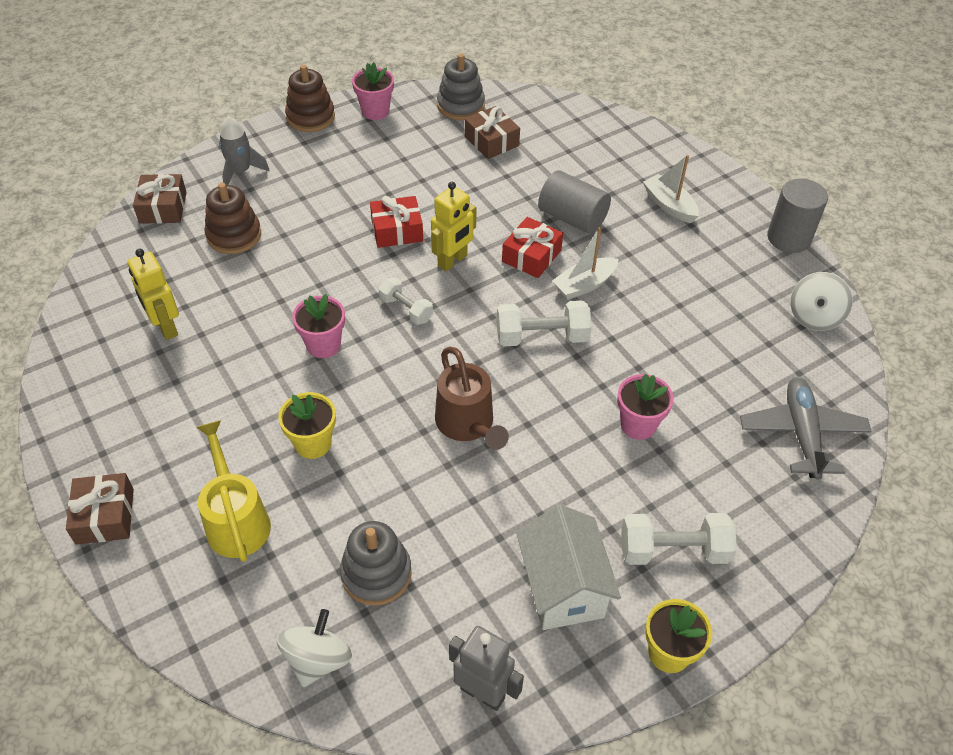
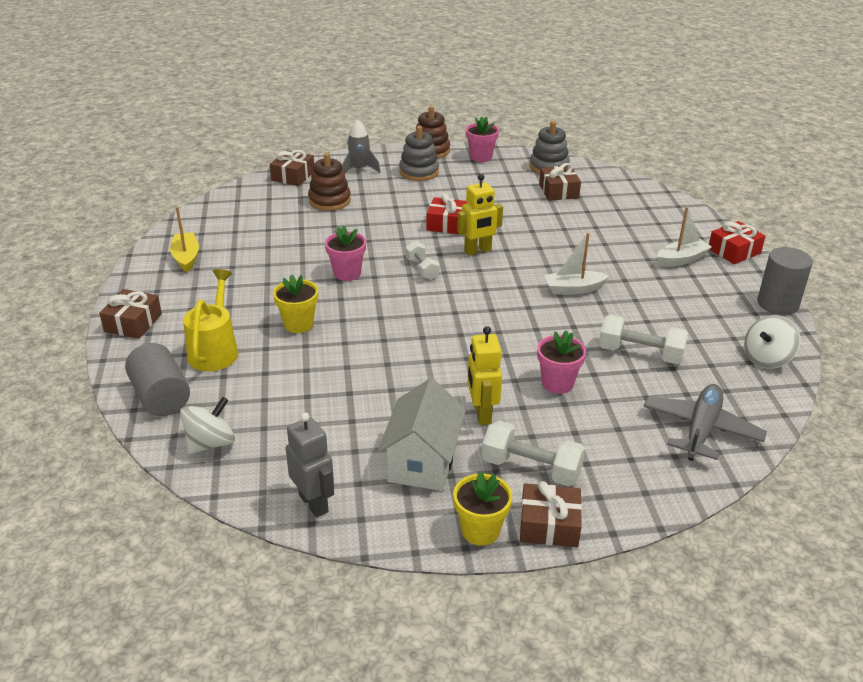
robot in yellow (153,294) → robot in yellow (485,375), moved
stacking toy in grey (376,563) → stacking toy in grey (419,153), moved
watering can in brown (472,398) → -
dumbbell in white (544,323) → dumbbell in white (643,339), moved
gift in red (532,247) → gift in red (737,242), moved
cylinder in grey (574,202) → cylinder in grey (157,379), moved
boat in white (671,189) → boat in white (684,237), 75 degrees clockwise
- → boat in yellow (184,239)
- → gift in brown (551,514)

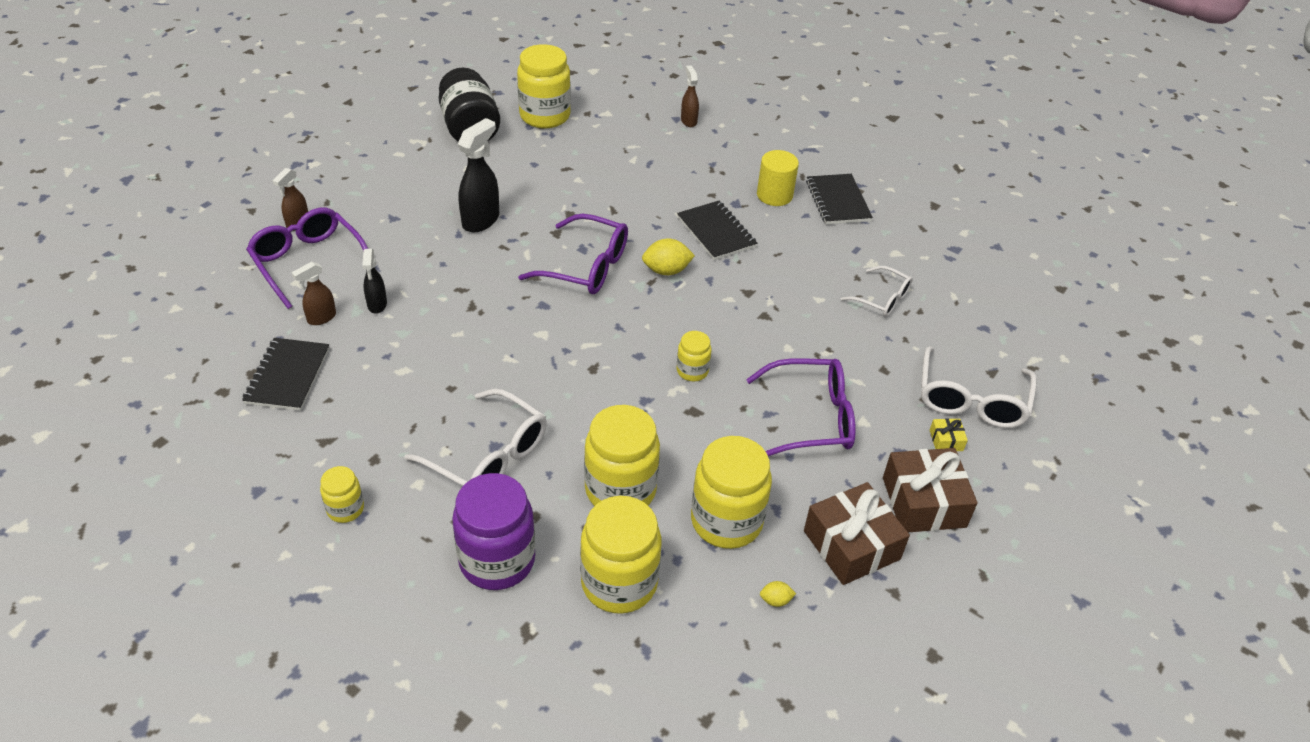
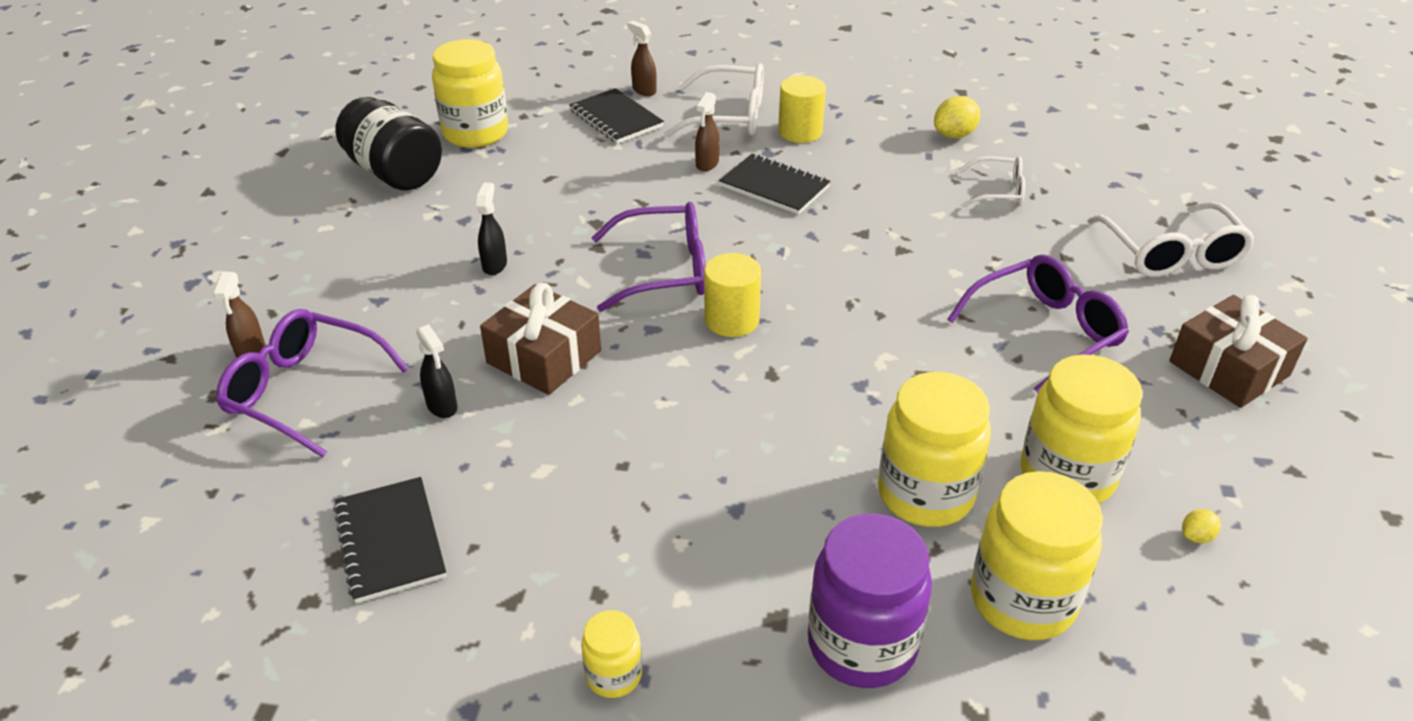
spray bottle in brown (313,293) → spray bottle in brown (707,131), moved
glasses in white (475,437) → glasses in white (714,100), moved
spray bottle in black (478,175) → spray bottle in black (491,229), x0.59
lemon in yellow (668,256) → lemon in yellow (957,117), moved
jar in yellow (694,356) → -
gift in brown (857,533) → gift in brown (540,339), moved
notebook in black (839,199) → notebook in black (616,116), moved
gift in yellow (949,434) → -
- → cylinder in yellow (732,295)

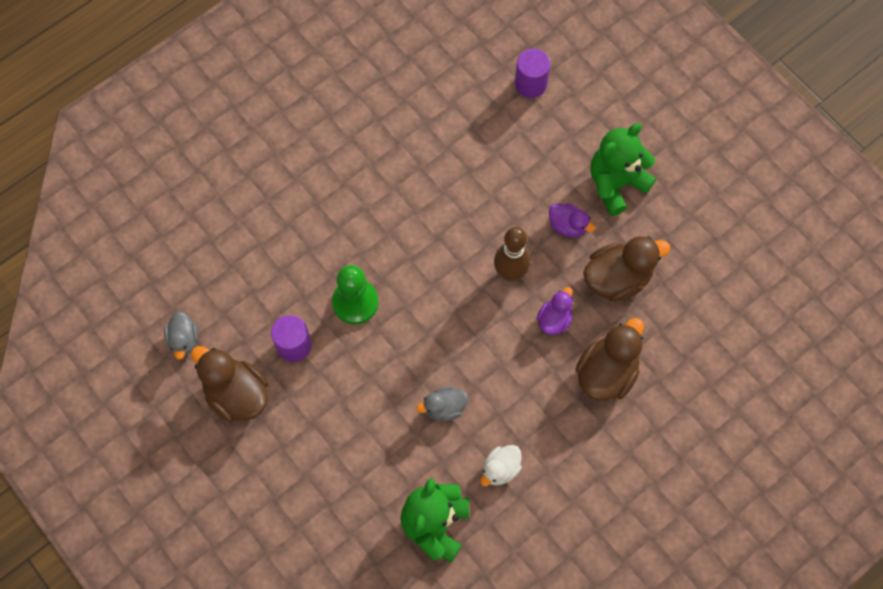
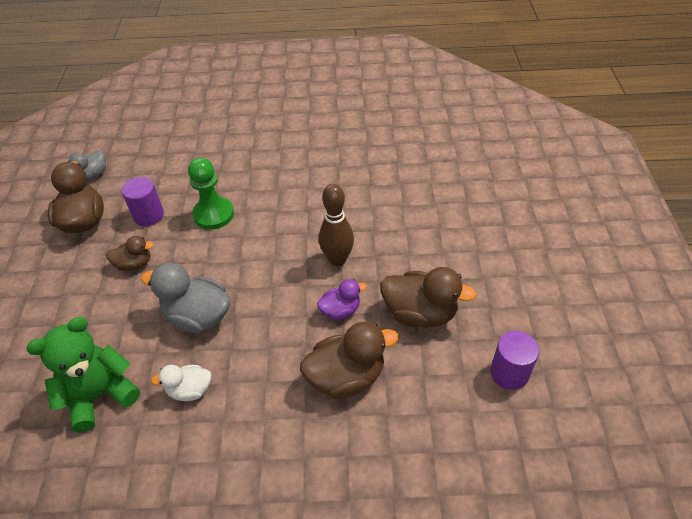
duck in grey (442,403) → duck in grey (185,297), x1.74
cylinder in purple (533,73) → cylinder in purple (514,360), moved
duck in purple (572,220) → -
teddy bear in green (623,169) → -
- → duck in brown (130,253)

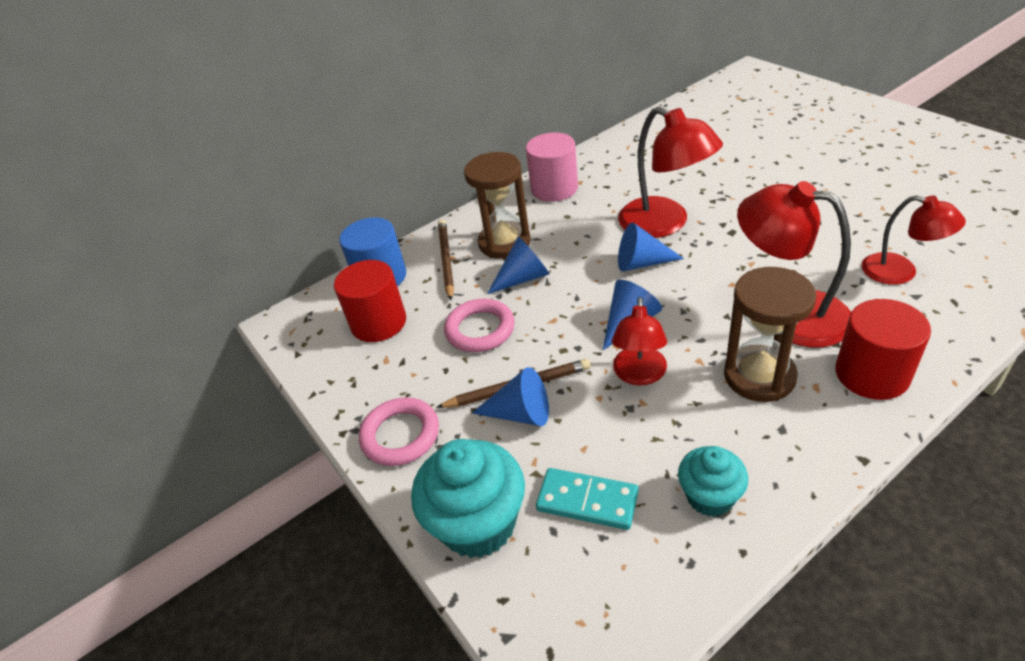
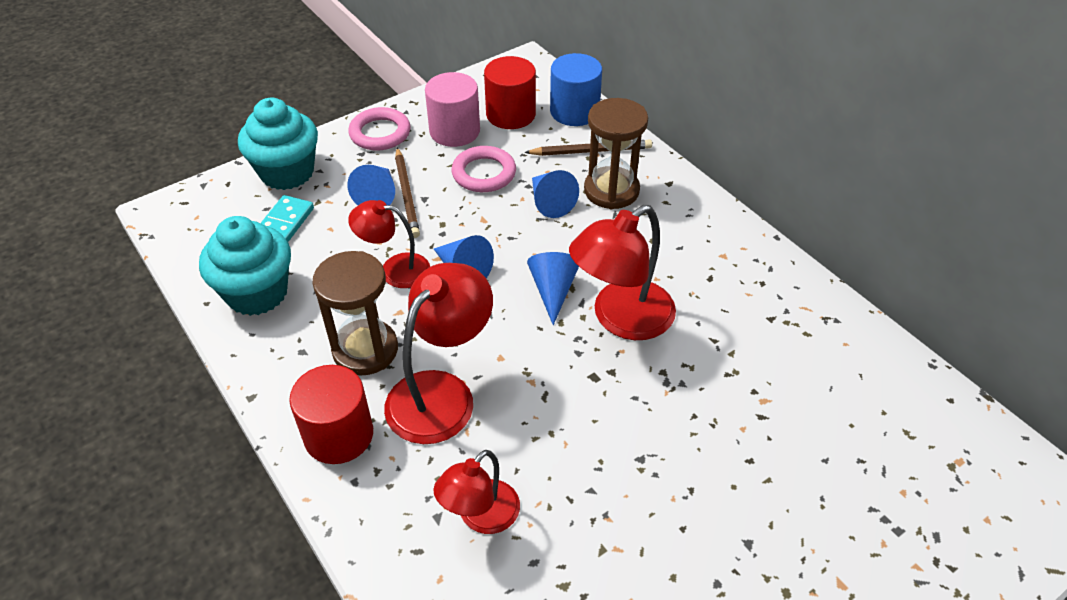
cylinder in pink (552,167) → cylinder in pink (452,109), moved
cupcake in turquoise (713,481) → cupcake in turquoise (245,266), x1.68

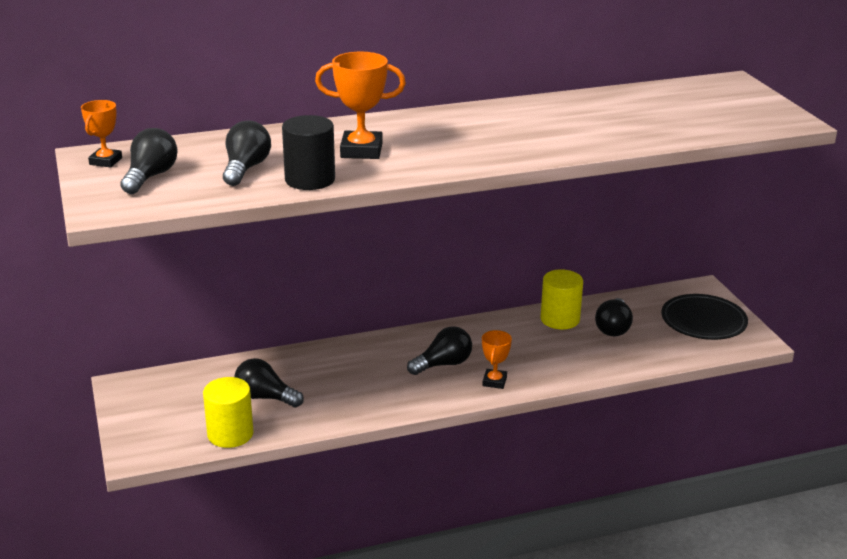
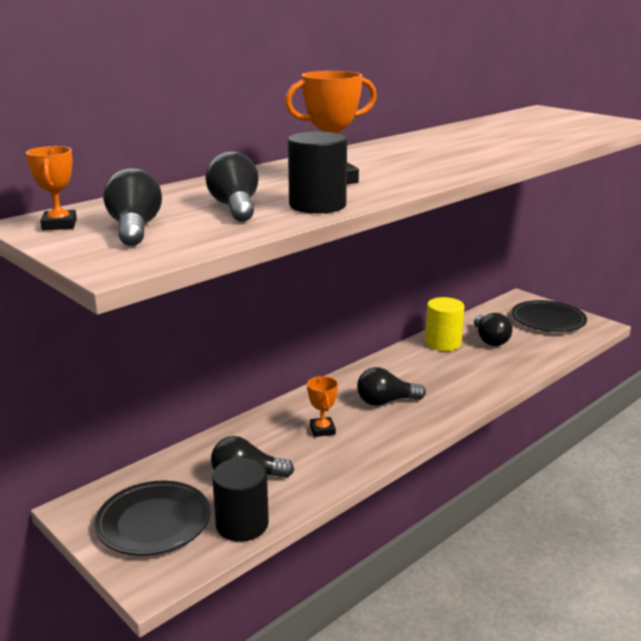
cylinder in yellow (228,412) → cylinder in black (240,500)
light bulb in black (439,350) → light bulb in black (391,386), 135 degrees counterclockwise
trophy in orange (497,359) → trophy in orange (322,406), moved
- → plate in black (152,518)

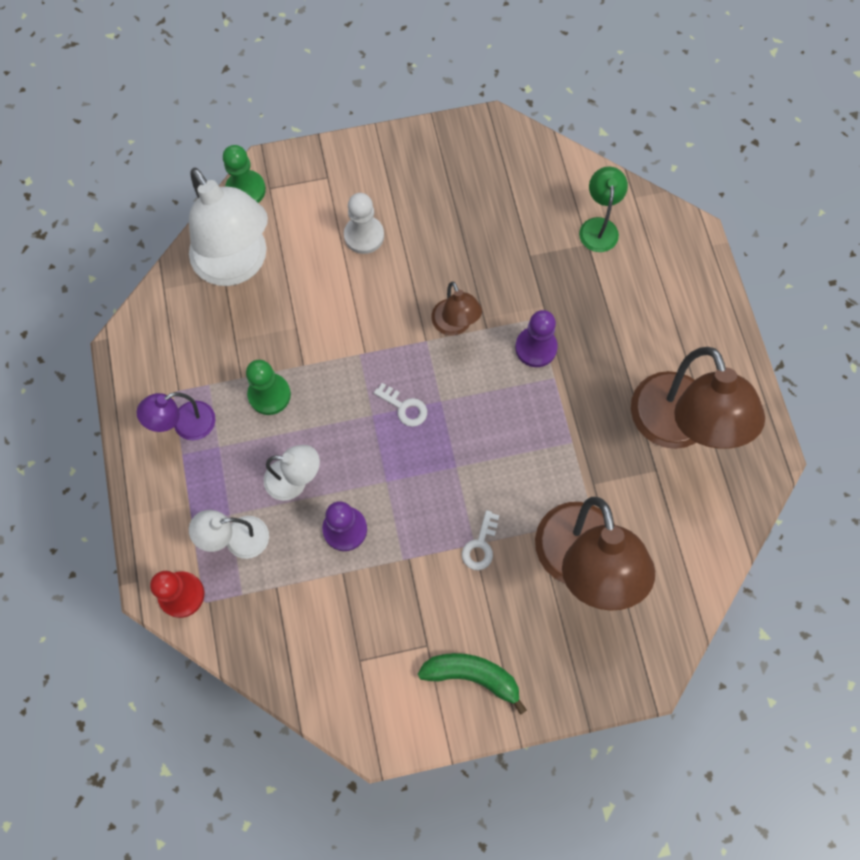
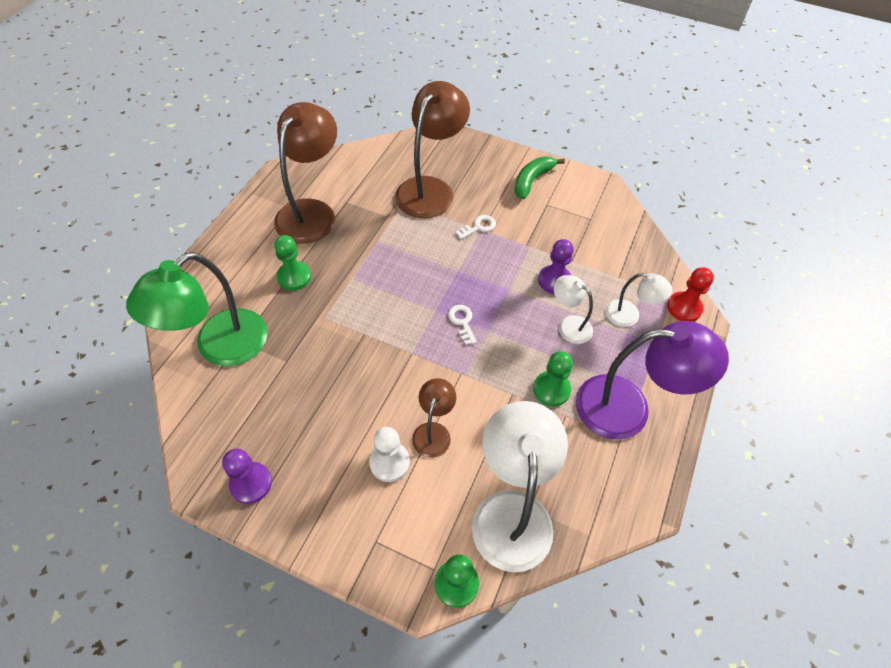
lamp in purple (175,416) → lamp in purple (652,380), x1.95
banana in green (472,684) → banana in green (539,177), 75 degrees clockwise
lamp in brown (457,309) → lamp in brown (434,418), moved
pawn in purple (536,338) → pawn in purple (247,476), moved
lamp in green (603,209) → lamp in green (196,309), x1.95
- → pawn in green (292,263)

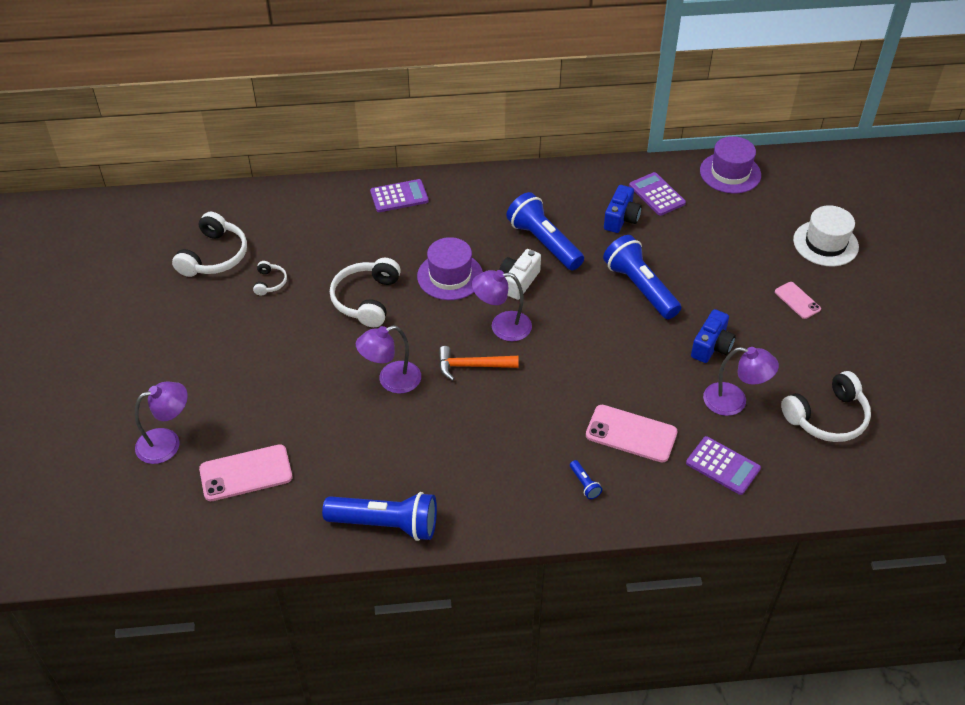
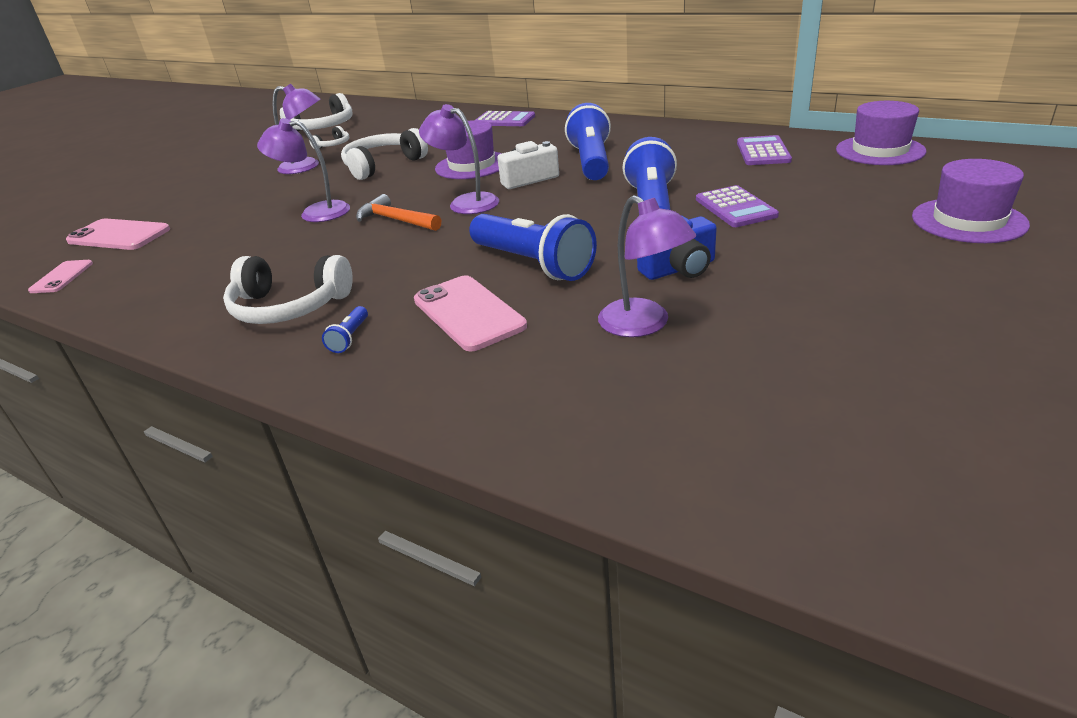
lamp in purple (161,422) → lamp in purple (296,129), moved
flashlight in blue (379,516) → flashlight in blue (533,247), moved
camera in blue (623,209) → -
calculator in purple (723,465) → calculator in purple (737,206), moved
phone in pink (798,300) → phone in pink (60,276), moved
headphones in white (826,406) → headphones in white (288,289), moved
hat in white (826,235) → hat in purple (971,201)

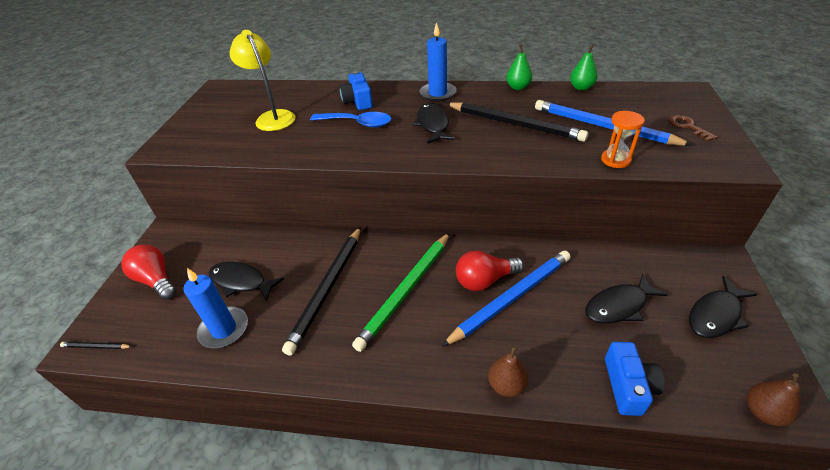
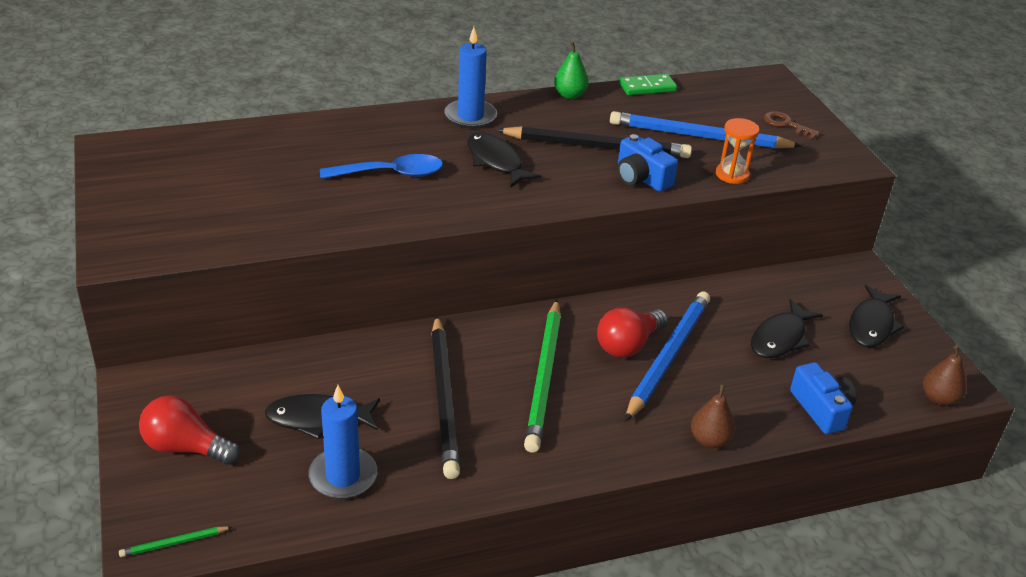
pencil in black (96,345) → pencil in green (175,541)
lamp in yellow (262,80) → -
camera in blue (356,90) → camera in blue (647,163), moved
pear in green (584,67) → domino in green (648,84)

